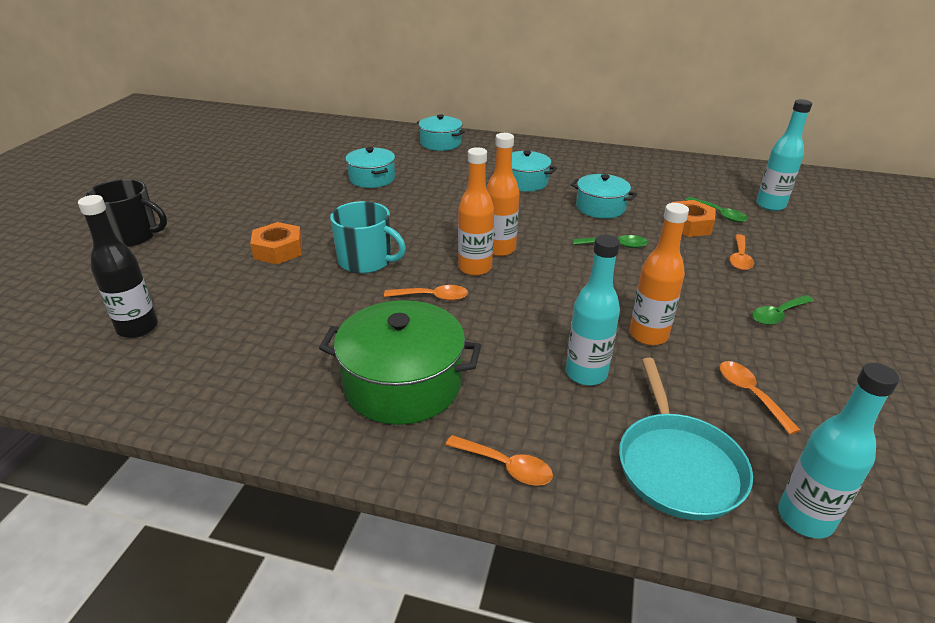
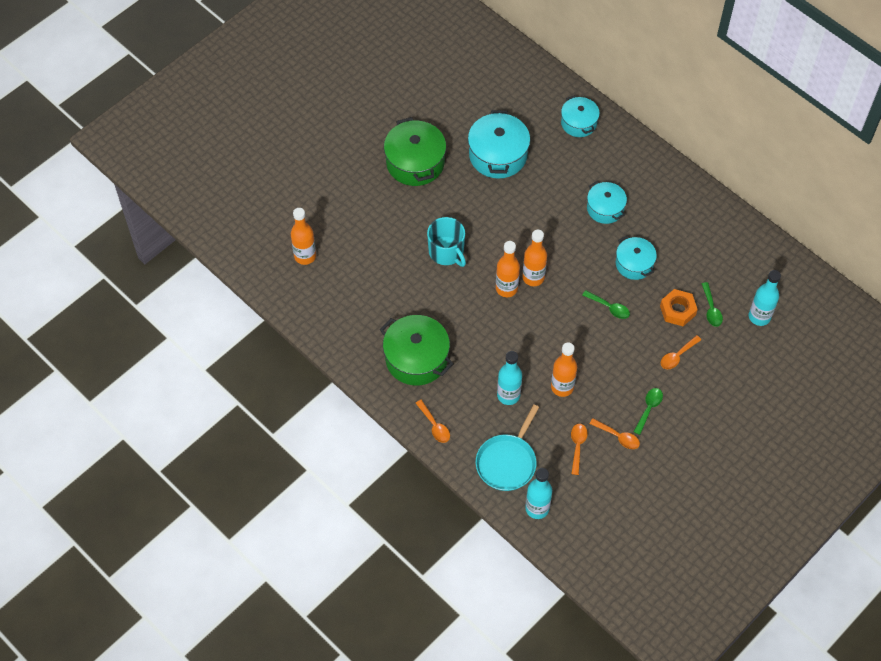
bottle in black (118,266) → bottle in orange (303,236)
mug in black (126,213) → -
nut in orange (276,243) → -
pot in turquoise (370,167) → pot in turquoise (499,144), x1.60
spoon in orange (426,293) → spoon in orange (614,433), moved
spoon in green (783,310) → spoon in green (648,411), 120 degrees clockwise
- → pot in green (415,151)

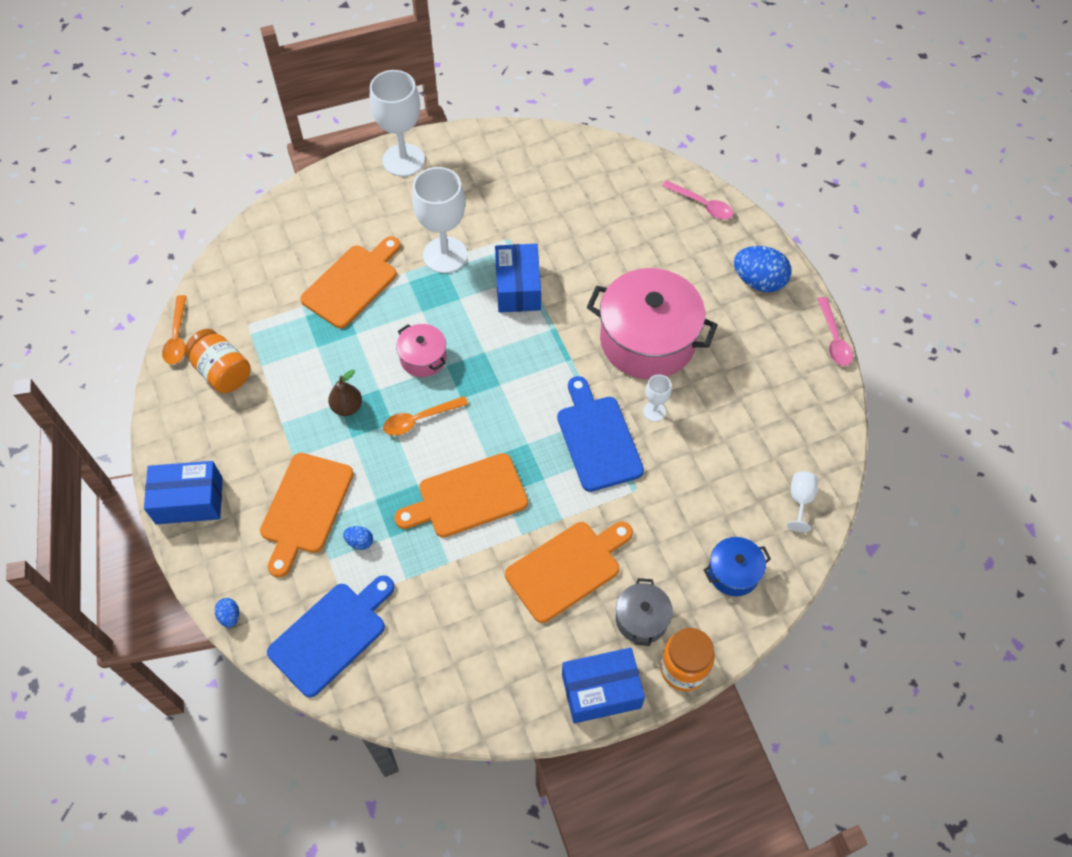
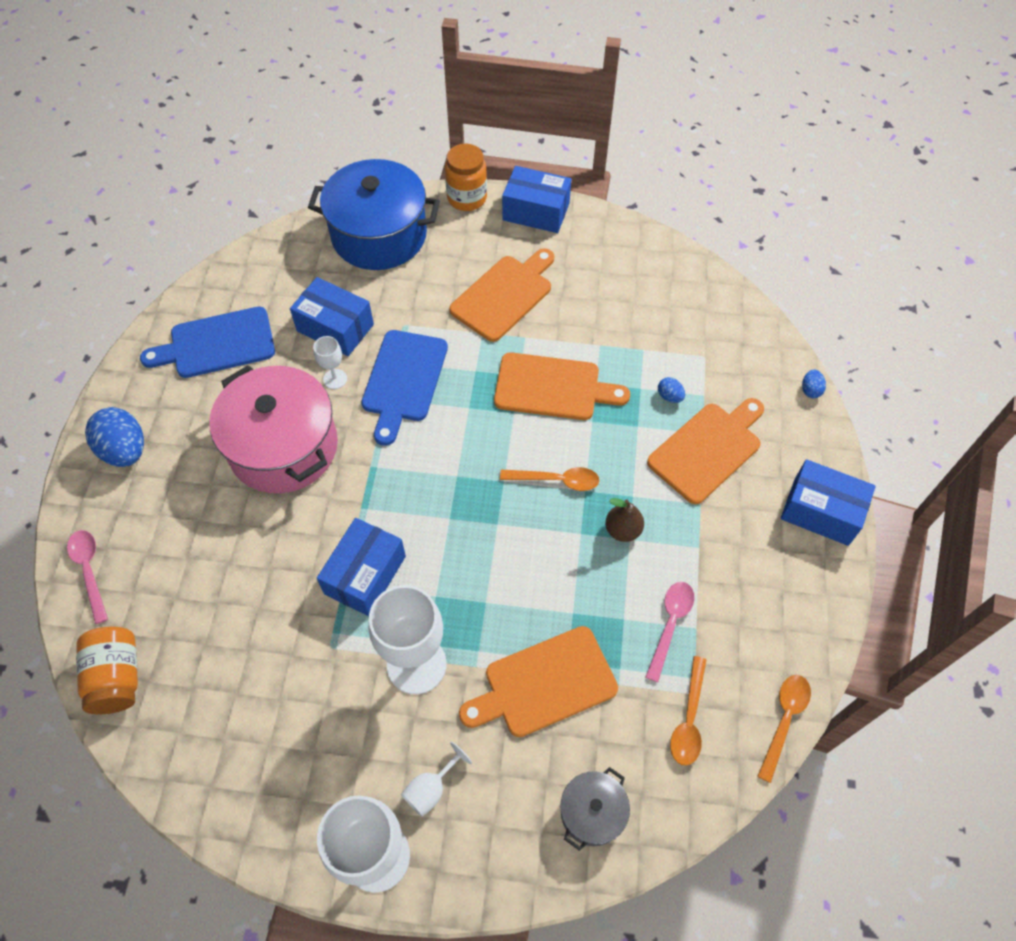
jar in orange (218,361) → jar in orange (107,670), moved
cutting board in blue (331,636) → cutting board in blue (207,342), moved
pot in pink (421,350) → -
cutting board in orange (569,572) → cutting board in orange (501,295), 135 degrees clockwise
pot in grey (644,612) → pot in grey (595,809), moved
pot in blue (737,566) → pot in blue (374,214), x2.09
goblet in white (802,502) → goblet in white (436,779), moved
spoon in pink (835,331) → spoon in pink (670,632), moved
- → box in blue (332,316)
- → spoon in orange (688,710)

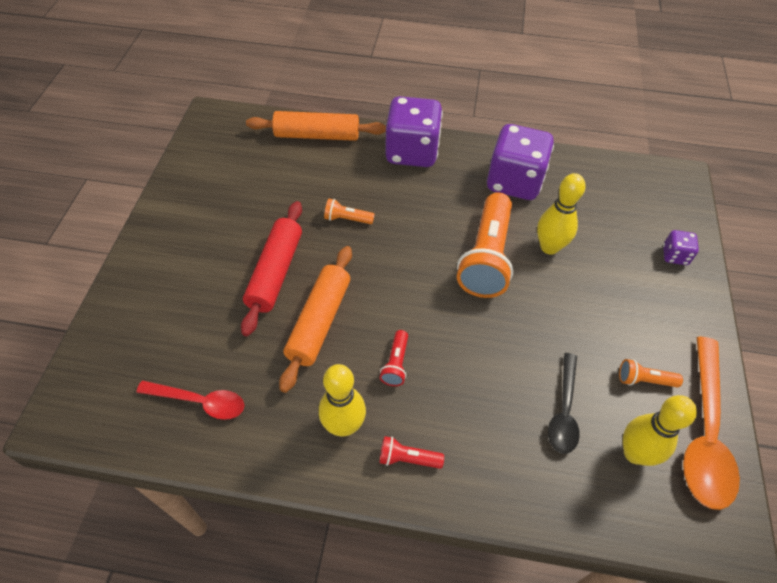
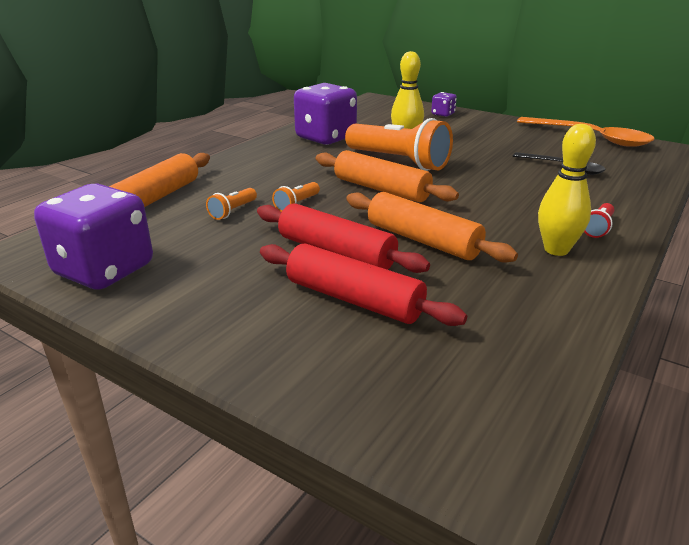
spoon in red (190,400) → -
flashlight in red (394,358) → -
dice in purple (414,131) → dice in purple (93,236), moved
flashlight in orange (651,373) → flashlight in orange (231,204), moved
bowling pin in yellow (660,430) → -
- → rolling pin in red (363,285)
- → rolling pin in orange (387,176)

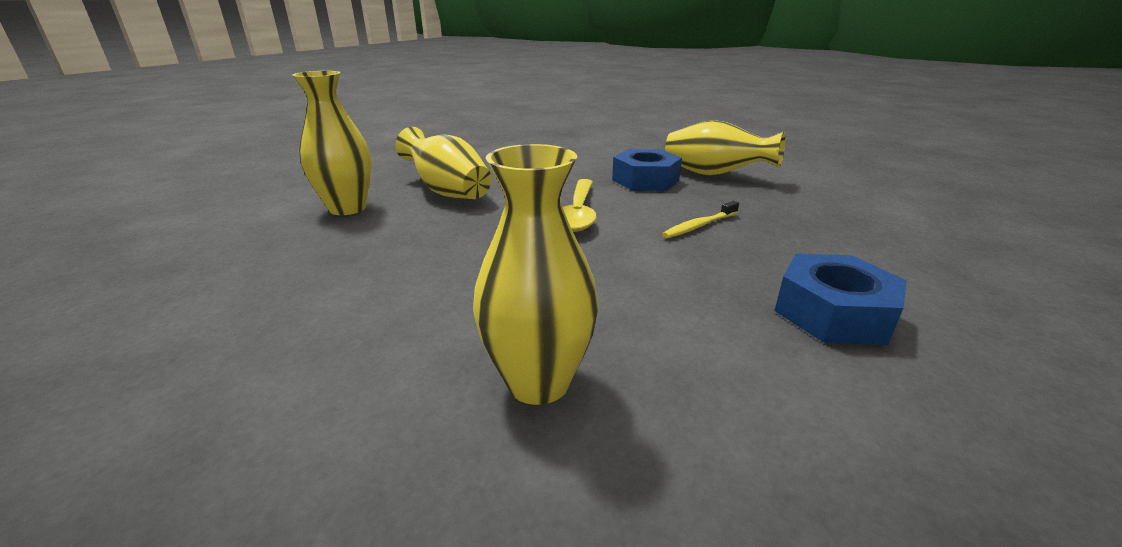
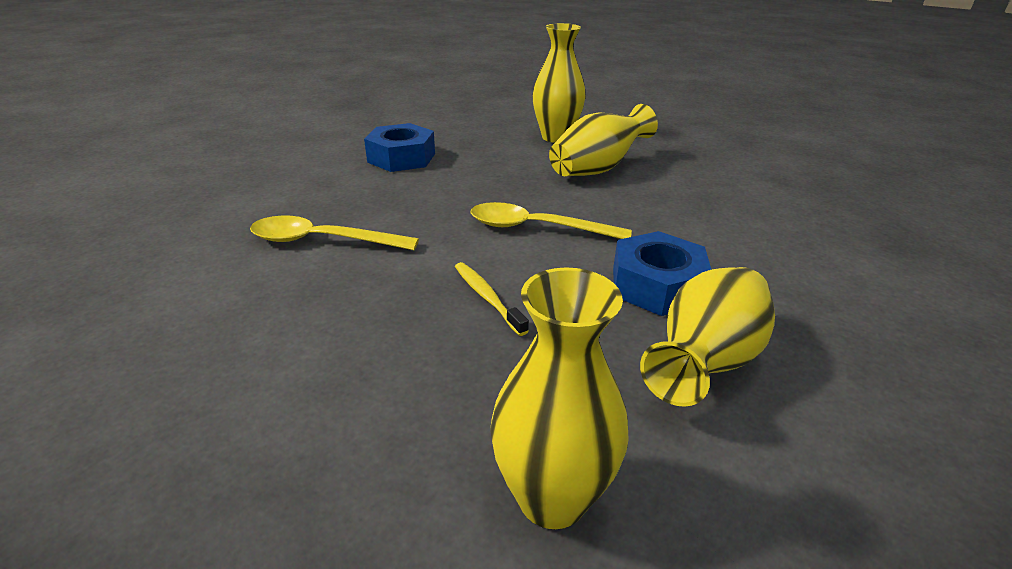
vase in yellow (536,274) → vase in yellow (559,398), moved
nut in blue (840,299) → nut in blue (399,147), moved
- → spoon in yellow (334,233)

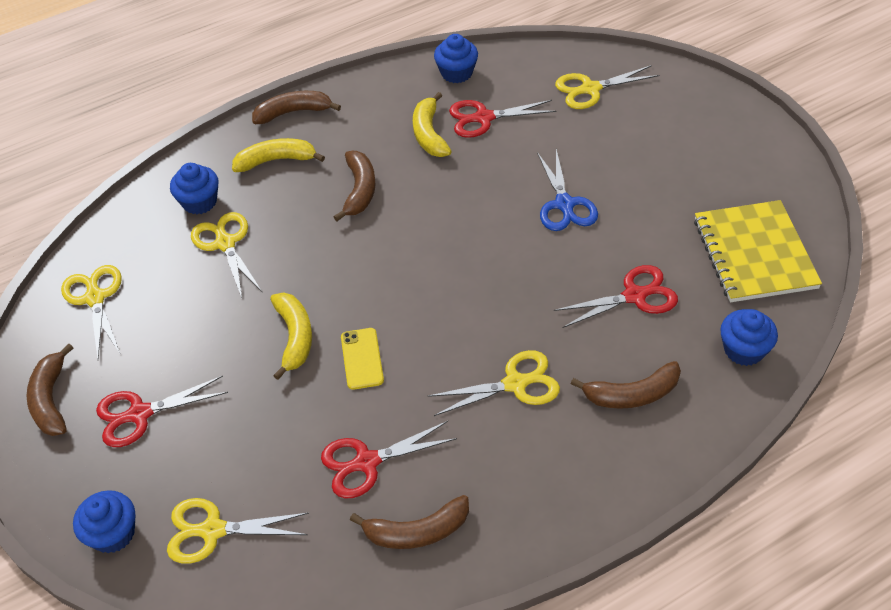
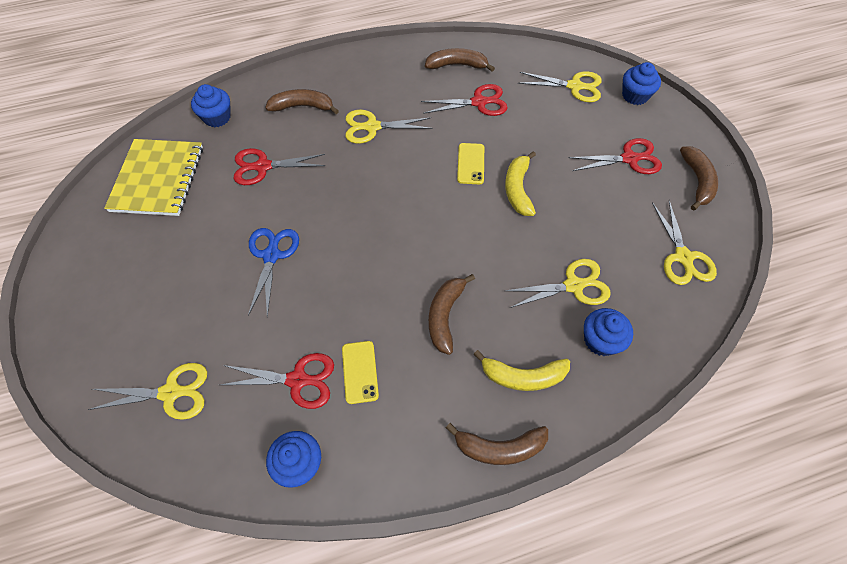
scissors in yellow (226,255) → scissors in yellow (557,283), 90 degrees counterclockwise
banana in yellow (432,124) → phone in yellow (360,372)

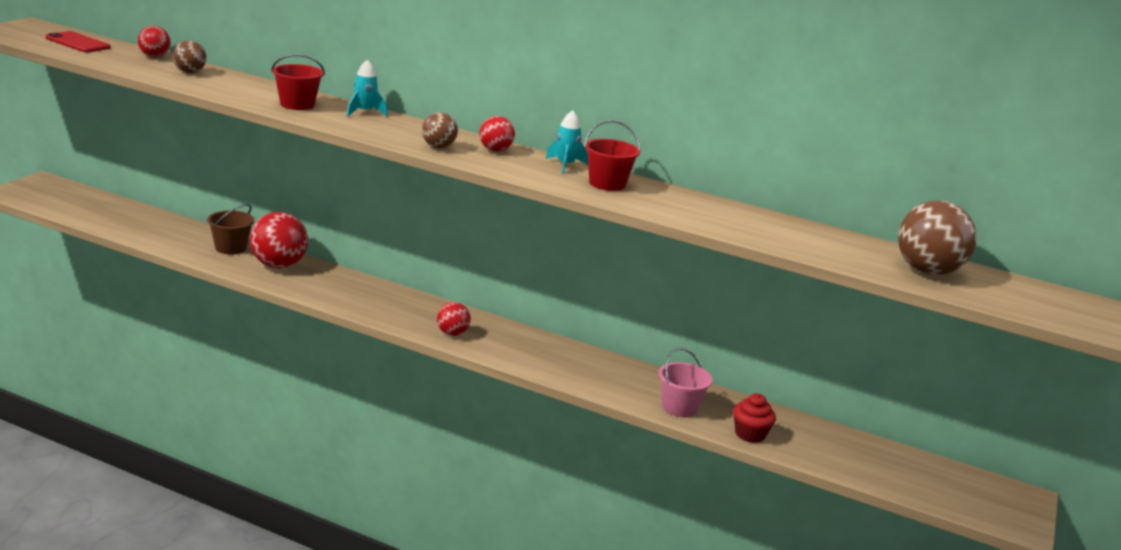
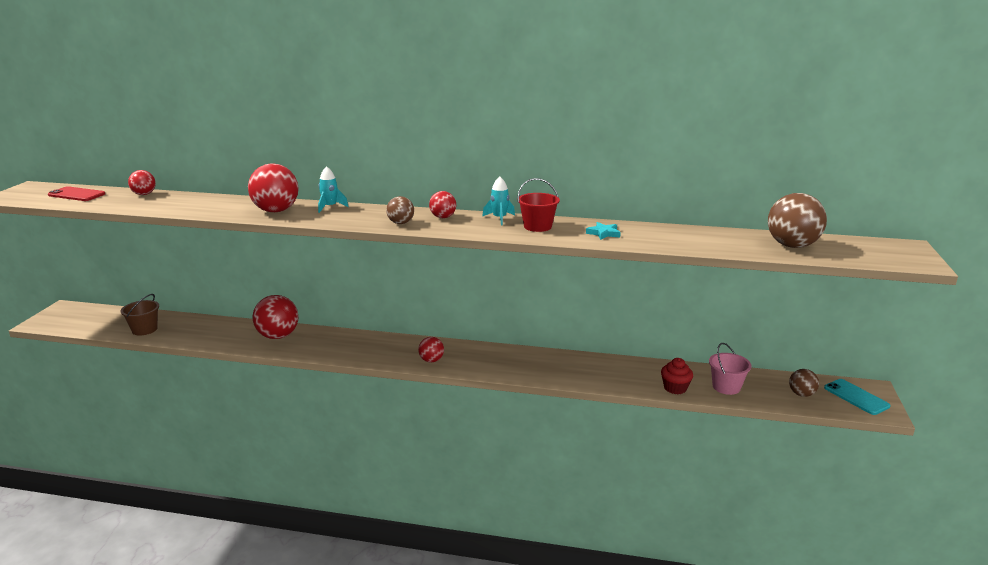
ball in brown (189,56) → ball in brown (804,383), moved
bucket in brown (231,229) → bucket in brown (139,314), moved
bucket in red (298,82) → ball in red (273,188)
bucket in pink (686,382) → bucket in pink (730,369), moved
- → star in turquoise (603,231)
- → phone in turquoise (857,397)

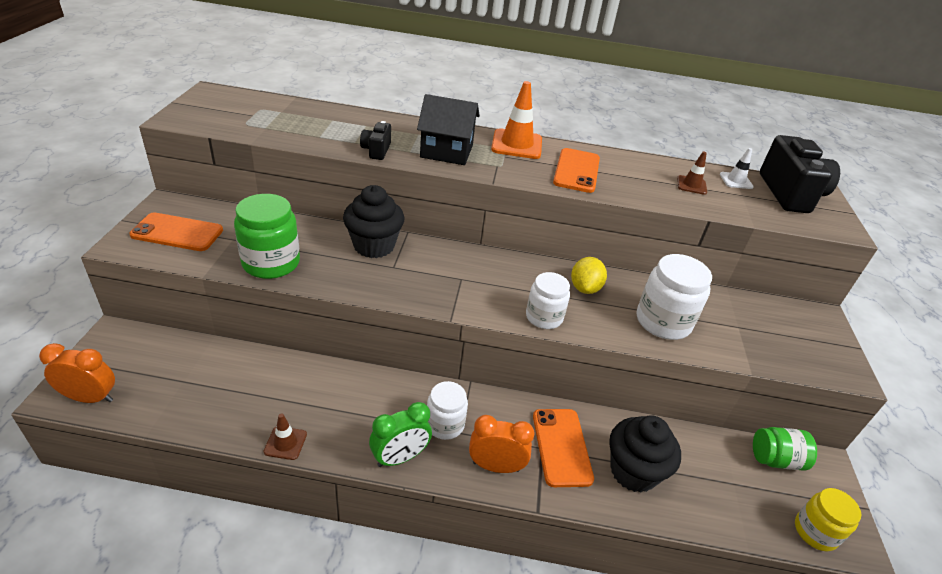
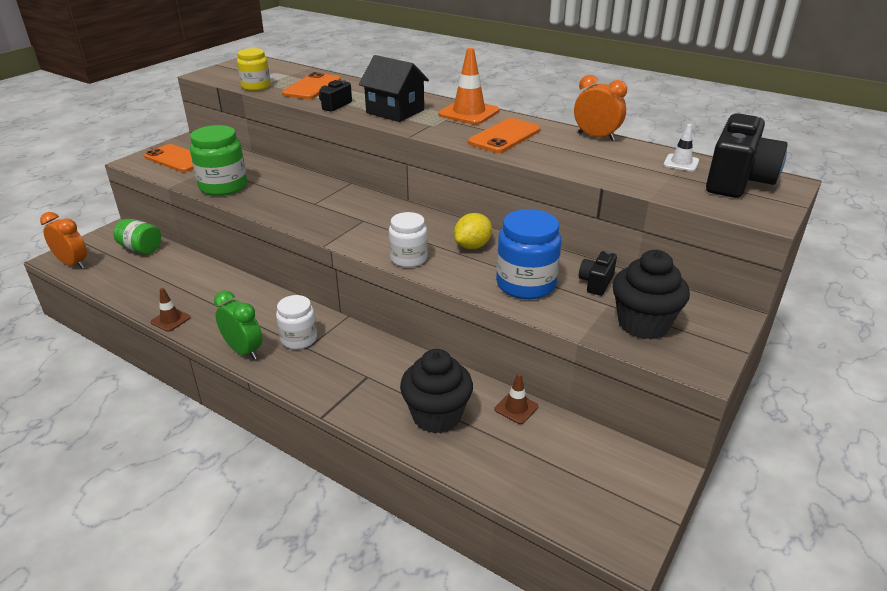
cupcake in black (374,221) → cupcake in black (651,294), moved
clock in green (400,434) → clock in green (238,325), 135 degrees counterclockwise
clock in orange (502,444) → clock in orange (600,108), moved
phone in orange (563,448) → phone in orange (311,85), moved
jar in white (674,297) → jar in blue (528,254)
traffic cone in brown (692,173) → traffic cone in brown (516,398), moved
jar in green (785,449) → jar in green (137,237), moved
jar in yellow (828,519) → jar in yellow (254,69), moved
- → camera in black (598,273)

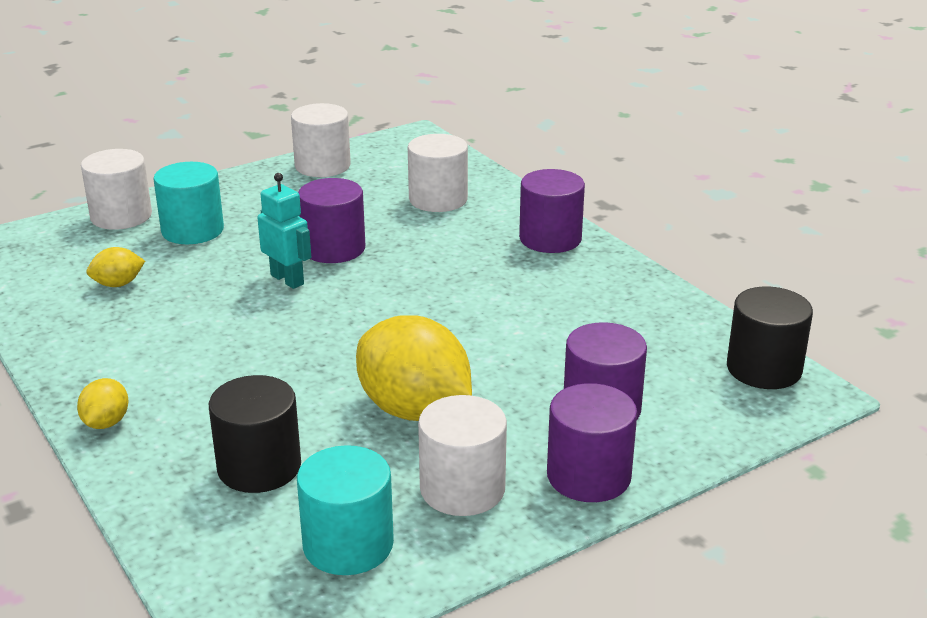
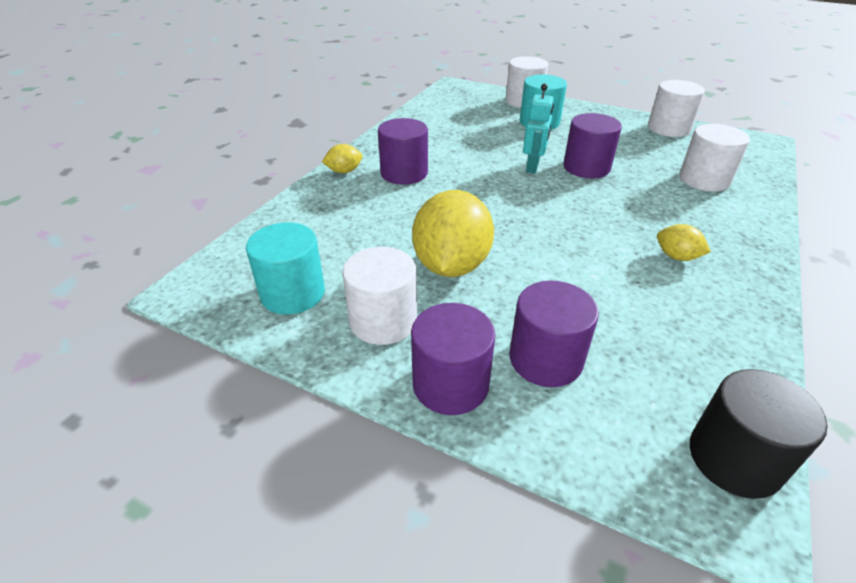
lemon in yellow (115,267) → lemon in yellow (684,242), moved
cylinder in black (255,434) → -
cylinder in purple (552,211) → cylinder in purple (403,151), moved

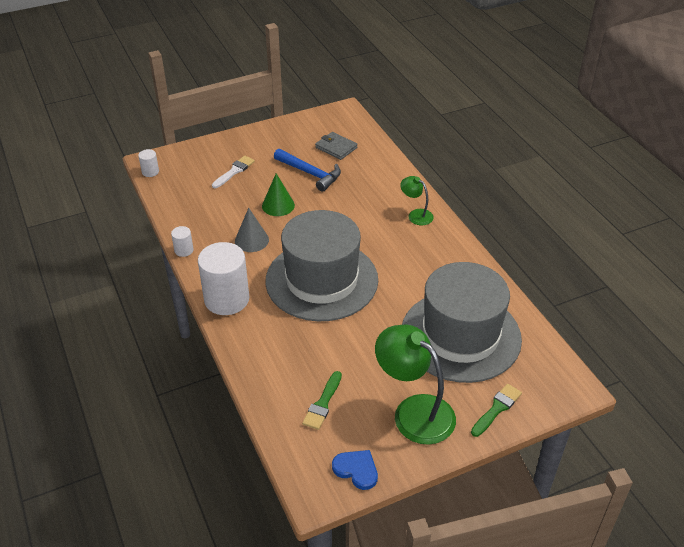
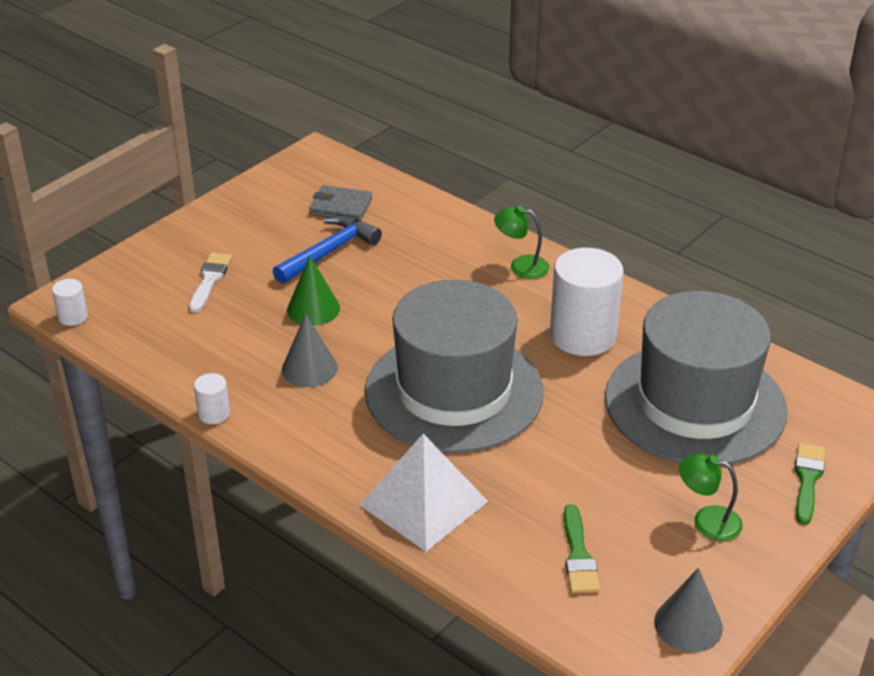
cylinder in white (223,278) → cylinder in white (587,302), moved
hammer in blue (307,170) → hammer in blue (327,249), 60 degrees counterclockwise
heart in blue (355,470) → cone in grey (688,610)
lamp in green (415,385) → lamp in green (711,497), x0.52
- → pyramid in white (424,492)

